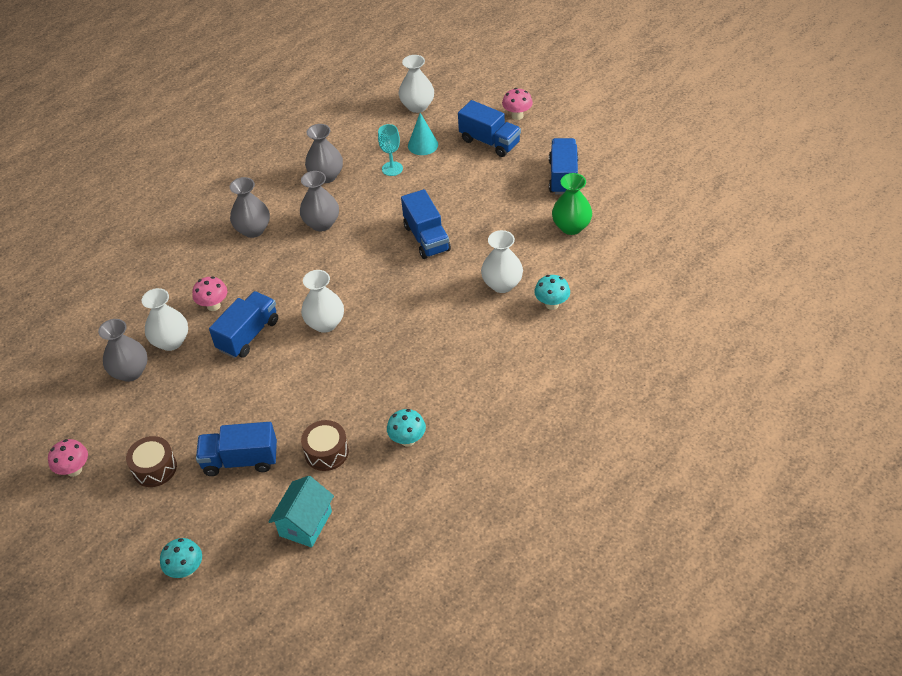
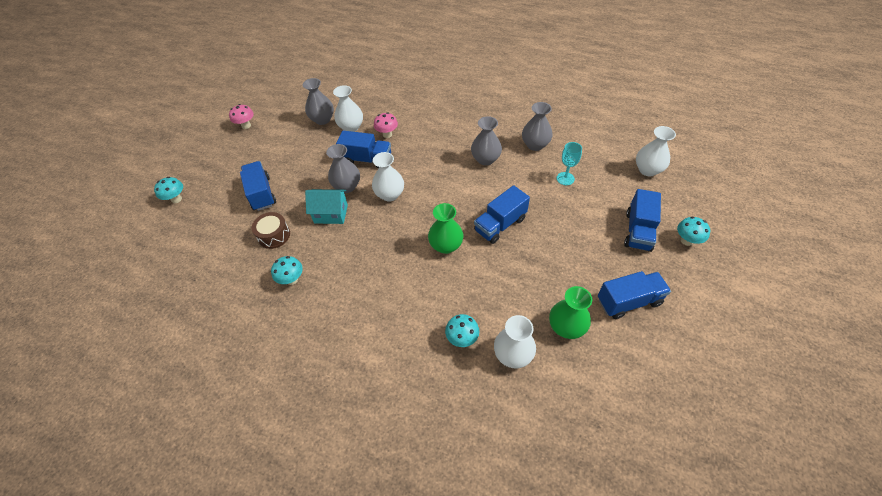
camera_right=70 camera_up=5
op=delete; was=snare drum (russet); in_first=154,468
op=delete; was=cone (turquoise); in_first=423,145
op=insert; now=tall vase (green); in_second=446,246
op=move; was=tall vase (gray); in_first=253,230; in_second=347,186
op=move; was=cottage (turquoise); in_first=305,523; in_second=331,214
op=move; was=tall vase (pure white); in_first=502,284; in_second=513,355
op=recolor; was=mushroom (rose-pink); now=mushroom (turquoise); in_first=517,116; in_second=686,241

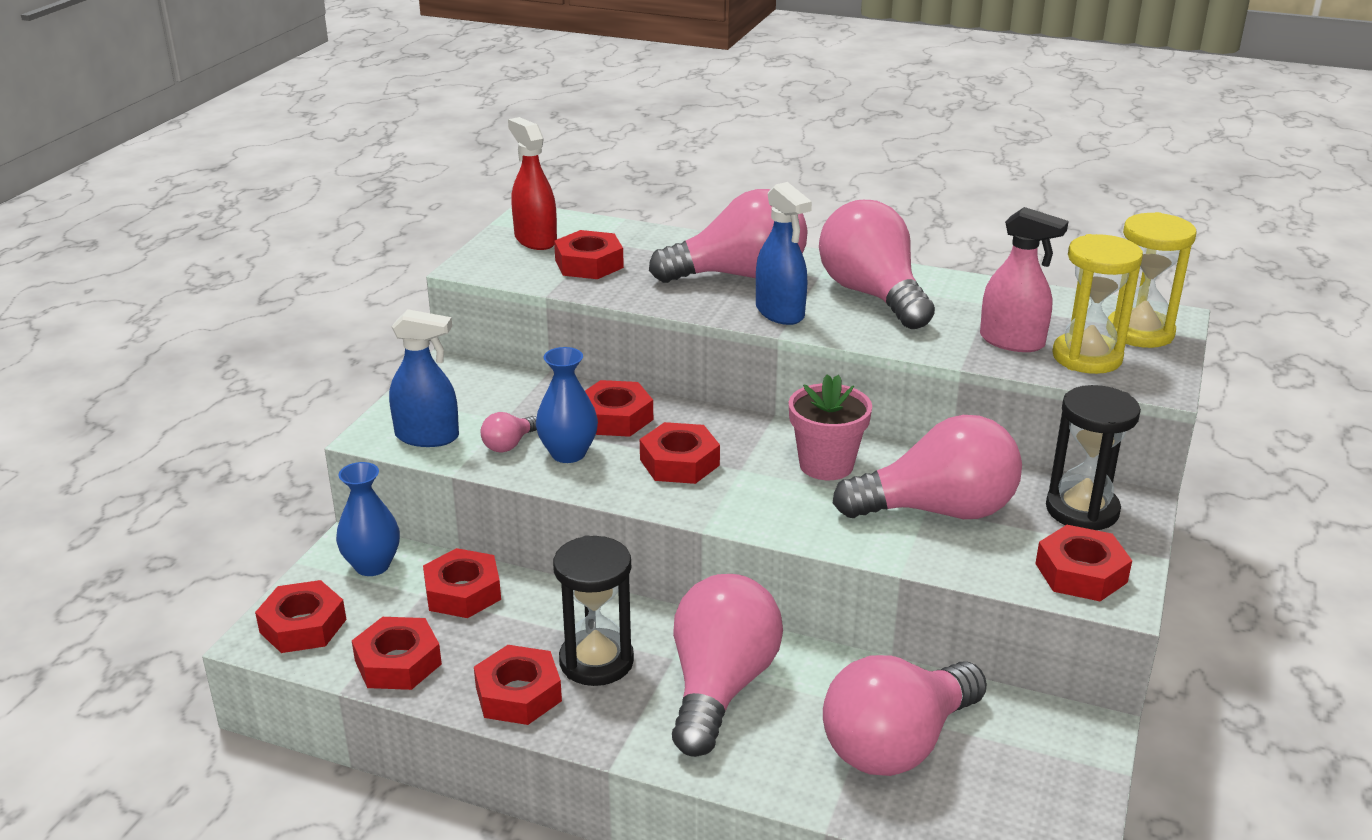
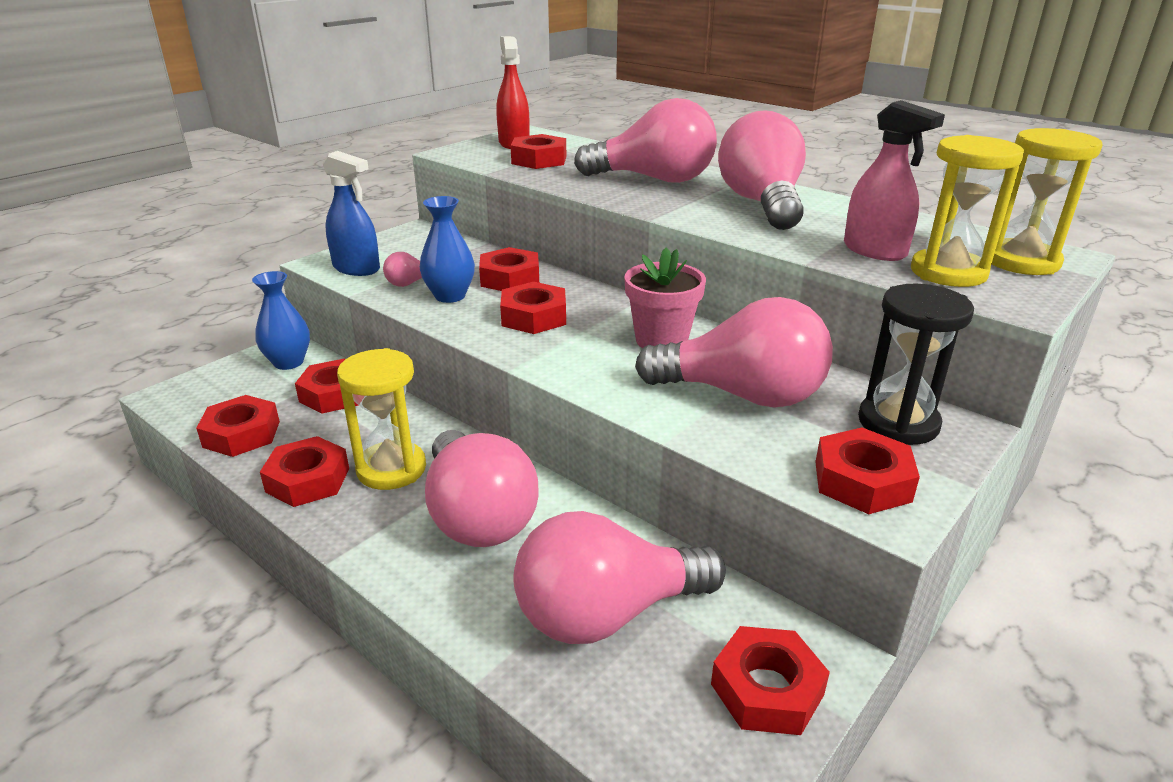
camera_right=20 camera_up=0
op=delete; was=sprayer (cobalt); in_first=780,312
op=move; was=hexagon nut (scarlet); in_first=303,625; in_second=767,689
op=recolor; was=sandglass (black); now=sandglass (yellow); in_first=596,661; in_second=391,469
op=rotate; was=light bulb (rose-pink); in_first=720,687; in_second=478,516; clockwise=120

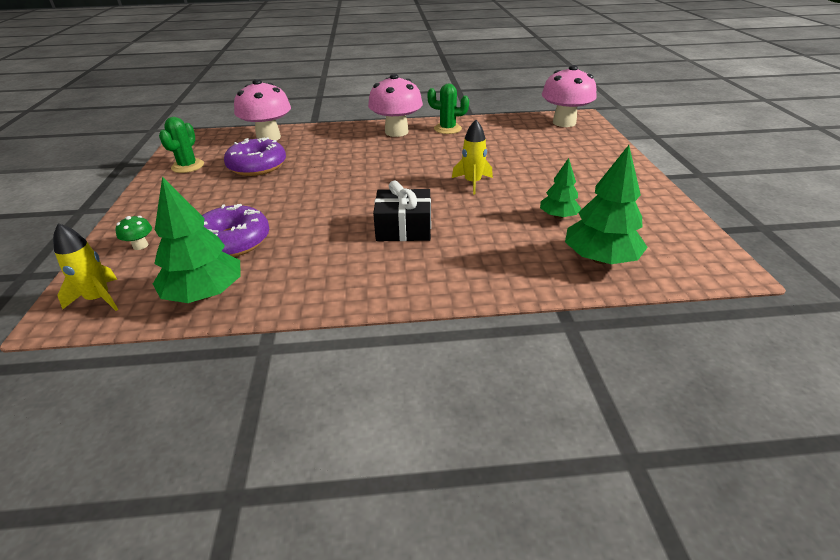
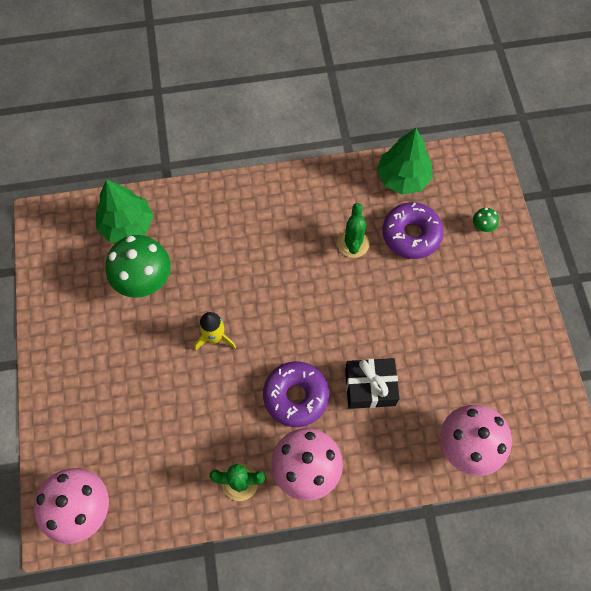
camera_right=175 camera_up=30
op=delete; was=spaceship (yellow); in_first=99,298
op=move; was=saguaro cactus (green); in_first=188,166; in_second=353,243
op=move; was=glazed donut (purple); in_first=257,166; in_second=296,396
op=move; was=wrapped gift (black); in_first=404,228; in_second=370,387
op=replace; was=toy tree (green); now=mushroom (green); in_first=558,216; in_second=144,281

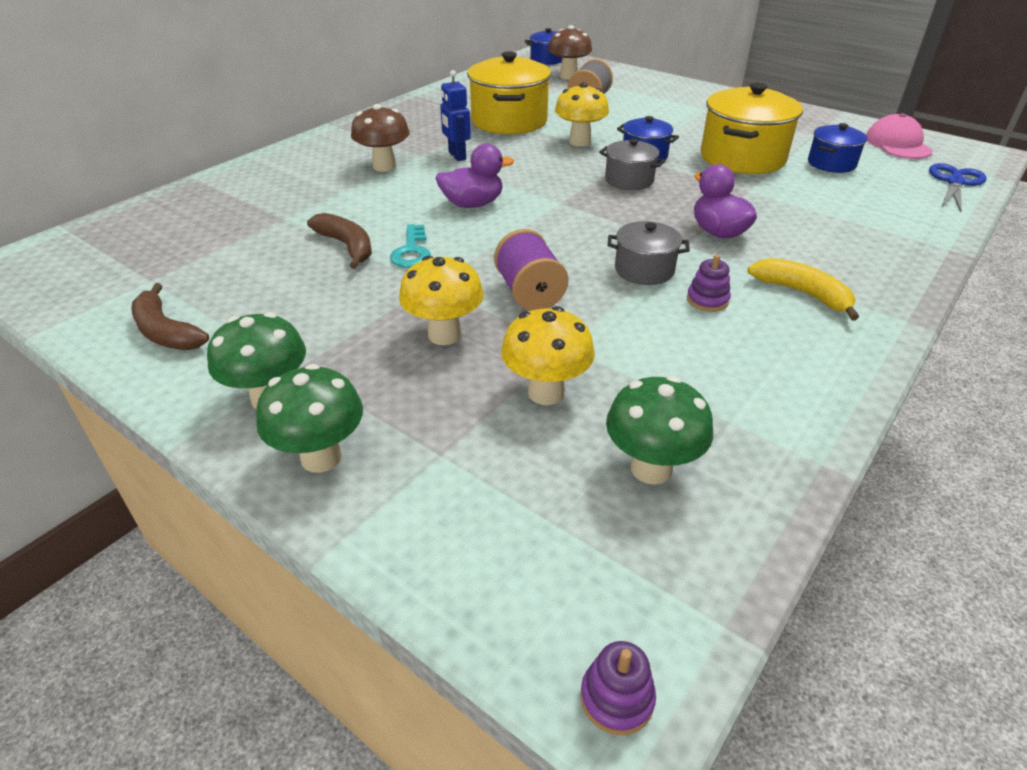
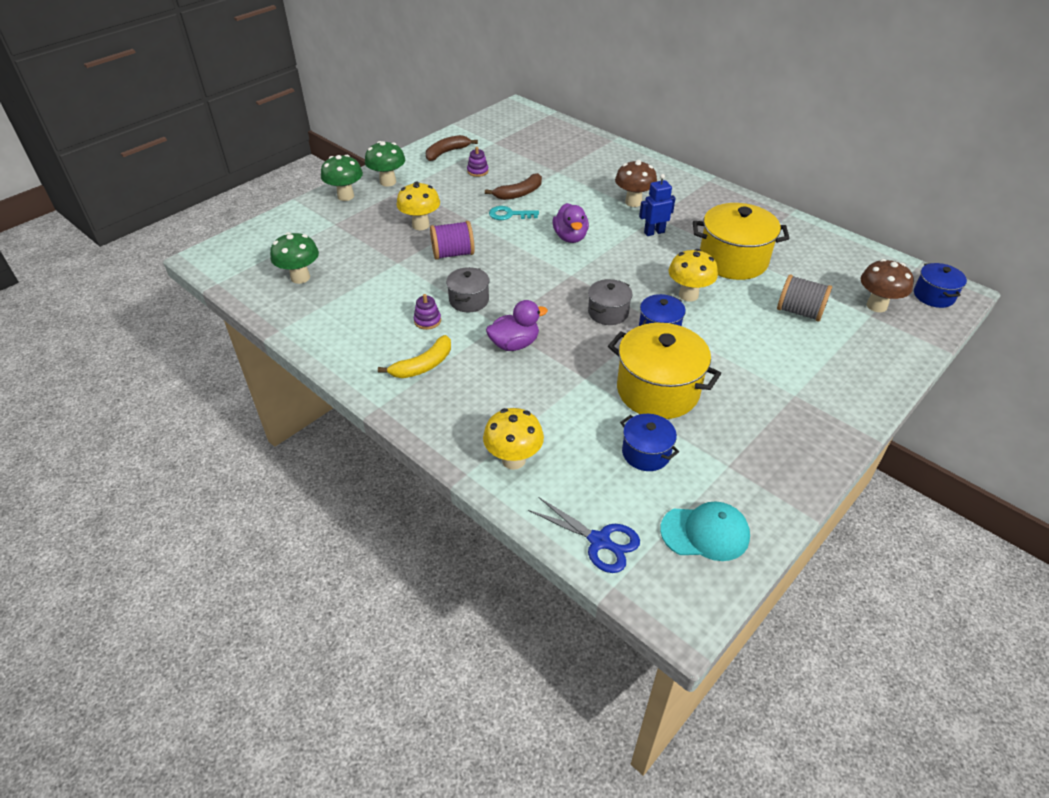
camera_right=95 camera_up=5
op=move; was=mushroom (yellow); in_first=546,392; in_second=513,460
op=move; was=ring stacker (purple); in_first=617,698; in_second=477,171
op=recolor; was=peaked cap (rose-pink); now=peaked cap (turquoise); in_first=897,144; in_second=705,533

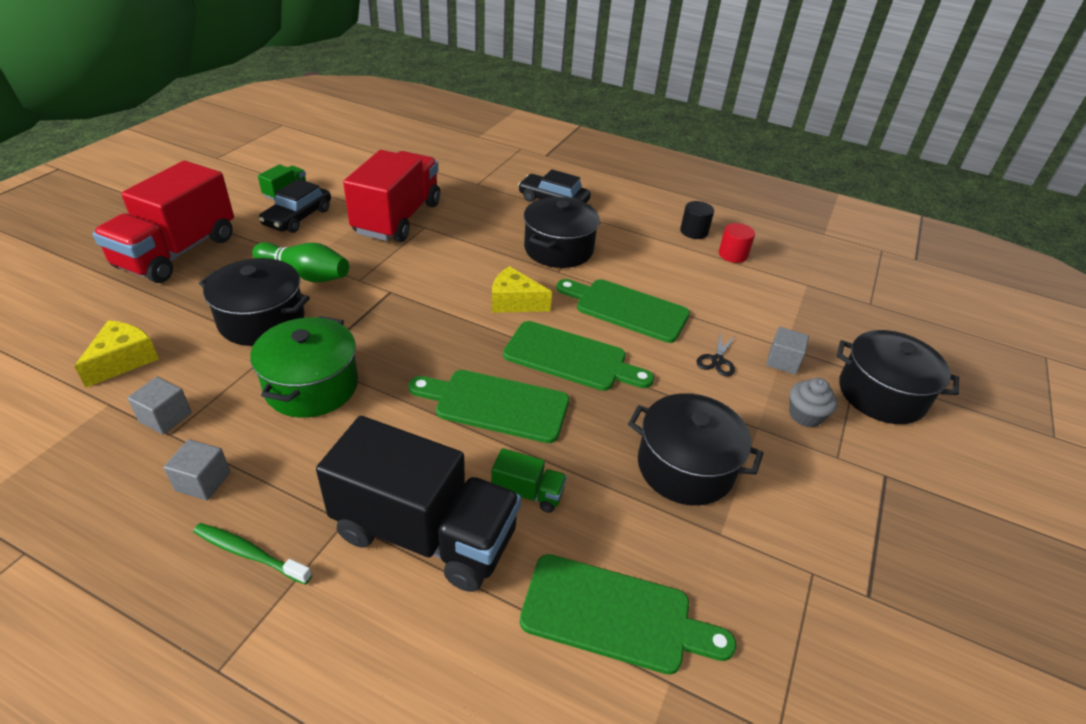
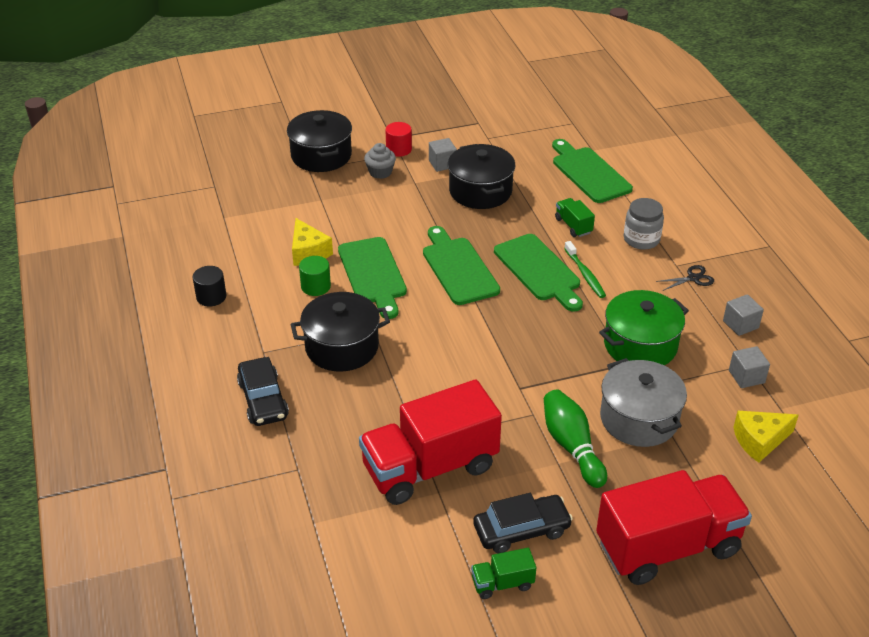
camera_right=-130 camera_up=0
op=insert; now=cylinder (green); in_second=316,286
op=move; was=toothbrush (green); in_first=249,553; in_second=585,274
op=move; was=piece of cheese (yellow); in_first=514,302; in_second=308,252
op=move; was=shears (black); in_first=717,360; in_second=693,278
op=move; was=cylinder (scarlet); in_first=733,255; in_second=399,149
op=move; was=cube (gray); in_first=782,361; in_second=442,164
op=replace; was=lorry (black); now=preserve jar (gray); in_first=425,533; in_second=641,239
op=recolor; was=cooking pot (black); now=cooking pot (gray); in_first=262,320; in_second=639,419

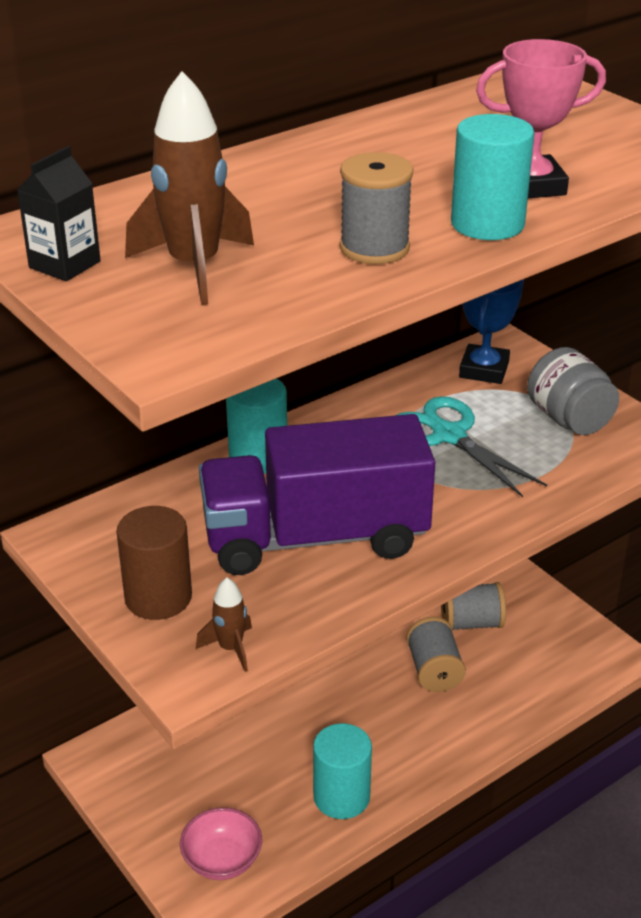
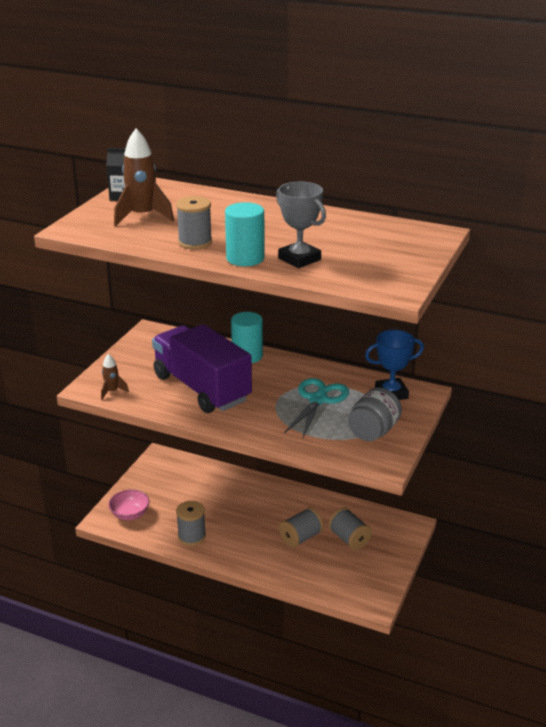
camera_right=60 camera_up=-5
op=delete; was=cylinder (russet); in_first=158,597
op=replace; was=cylinder (turquoise); now=spool (gray); in_first=341,797; in_second=192,536
op=recolor; was=prize cup (rose-pink); now=prize cup (gray); in_first=531,185; in_second=299,259

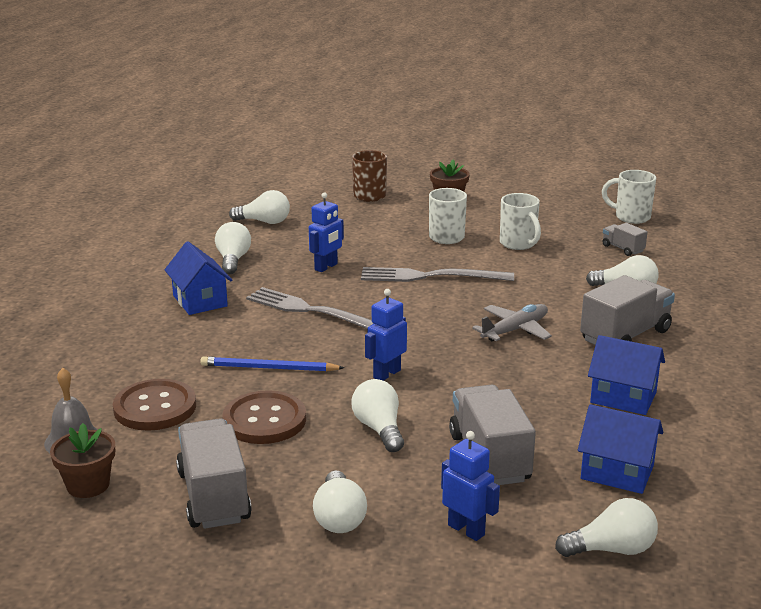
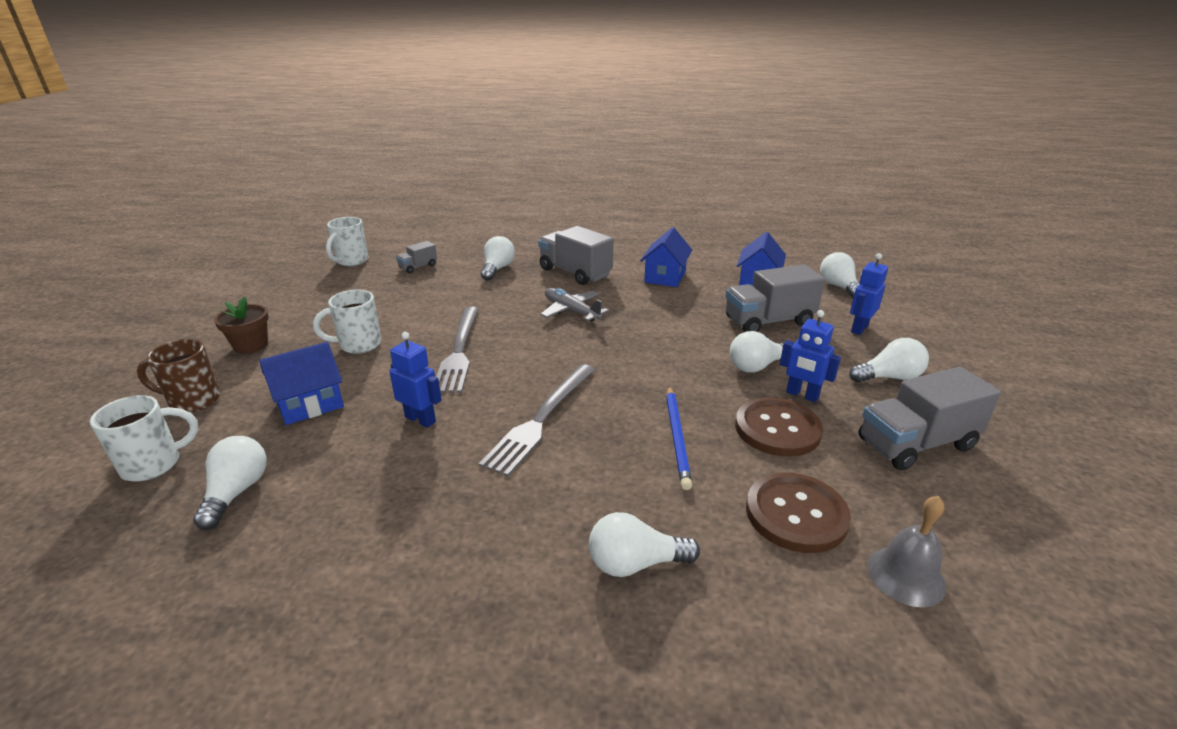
camera_right=-95 camera_up=5
op=delete; was=plant pot (russet); in_first=88,485
op=move; was=cottage (cobalt); in_first=200,301; in_second=310,404
op=move; was=light bulb (pure white); in_first=233,260; in_second=635,563
op=move; was=robot figure (cobalt); in_first=386,374; in_second=802,395
op=move; was=mug (pure white); in_first=518,244; in_second=154,464

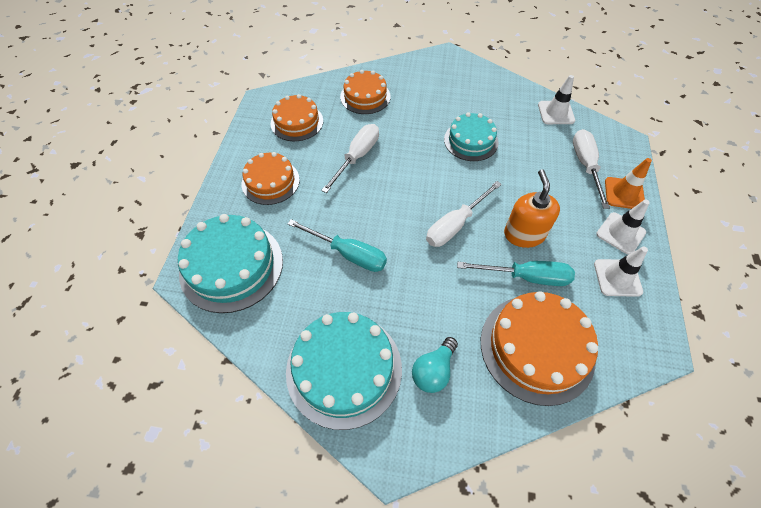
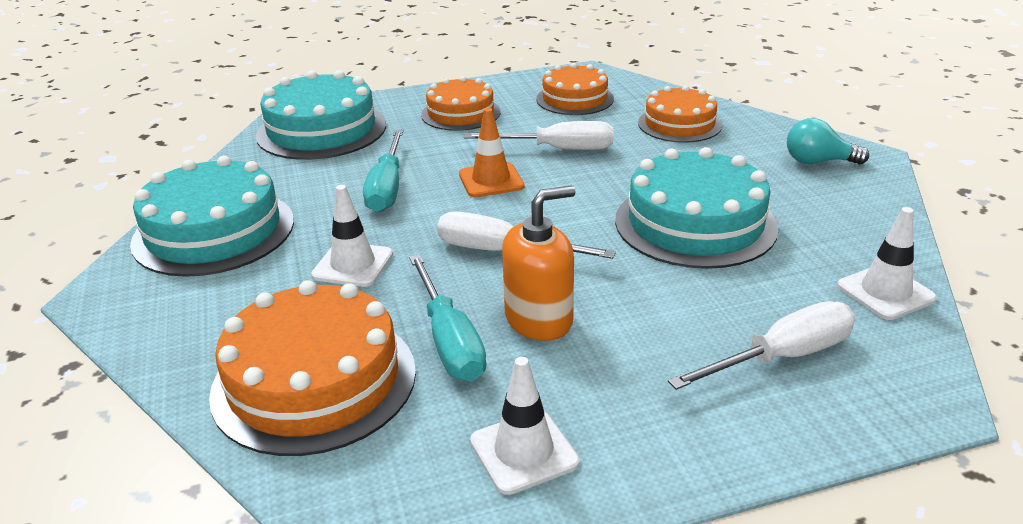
camera_right=65 camera_up=-25
op=move; was=light bulb (turquoise); in_first=433,371; in_second=818,162
op=move; was=road cone (pure white); in_first=620,233; in_second=353,265
op=move; was=road cone (orange-coloured); in_first=624,193; in_second=491,180
op=resize; was=layer cake (turquoise); in_first=471,141; in_second=695,223; ratio=1.58

